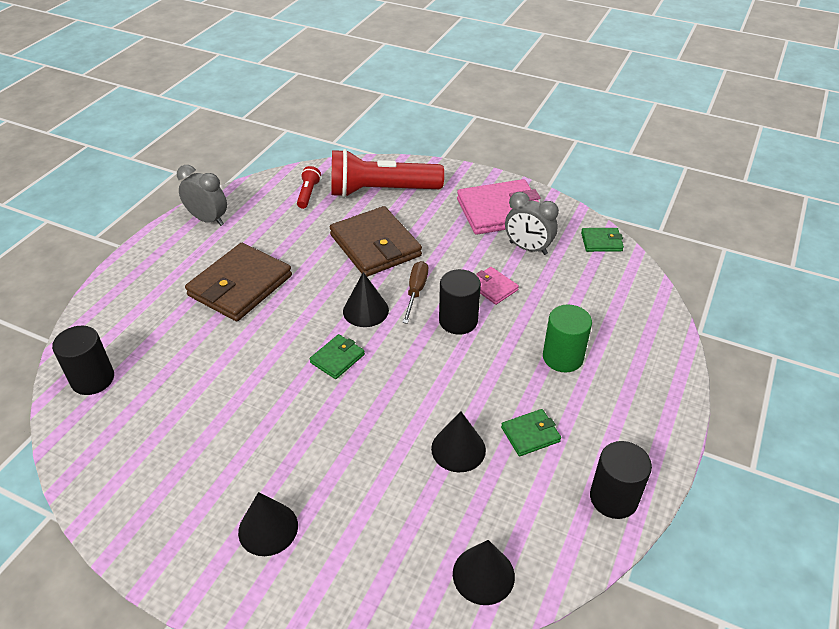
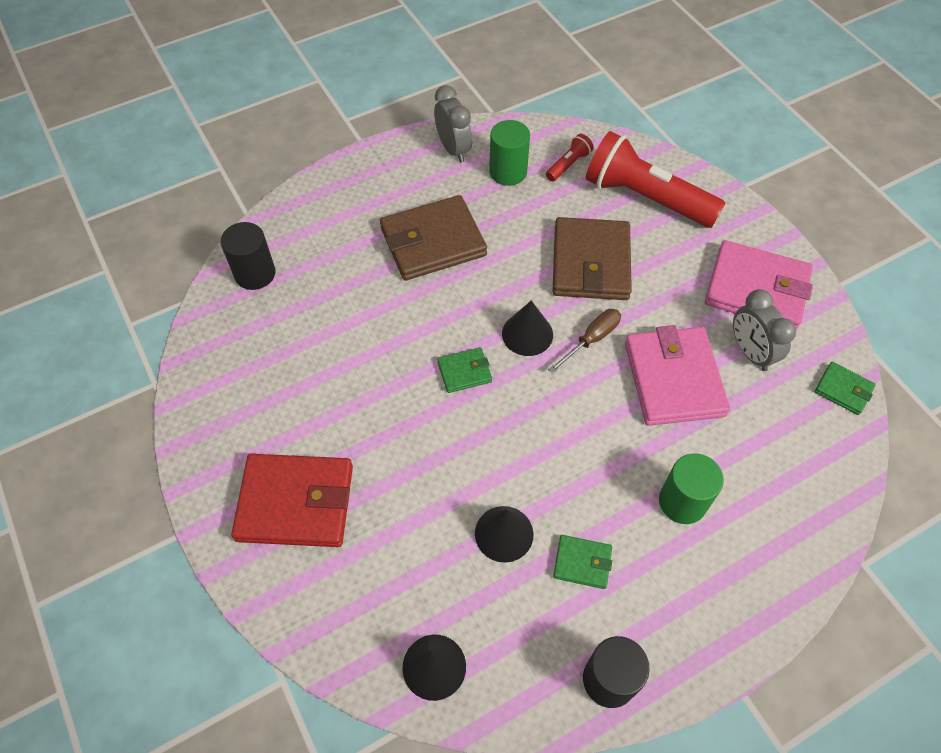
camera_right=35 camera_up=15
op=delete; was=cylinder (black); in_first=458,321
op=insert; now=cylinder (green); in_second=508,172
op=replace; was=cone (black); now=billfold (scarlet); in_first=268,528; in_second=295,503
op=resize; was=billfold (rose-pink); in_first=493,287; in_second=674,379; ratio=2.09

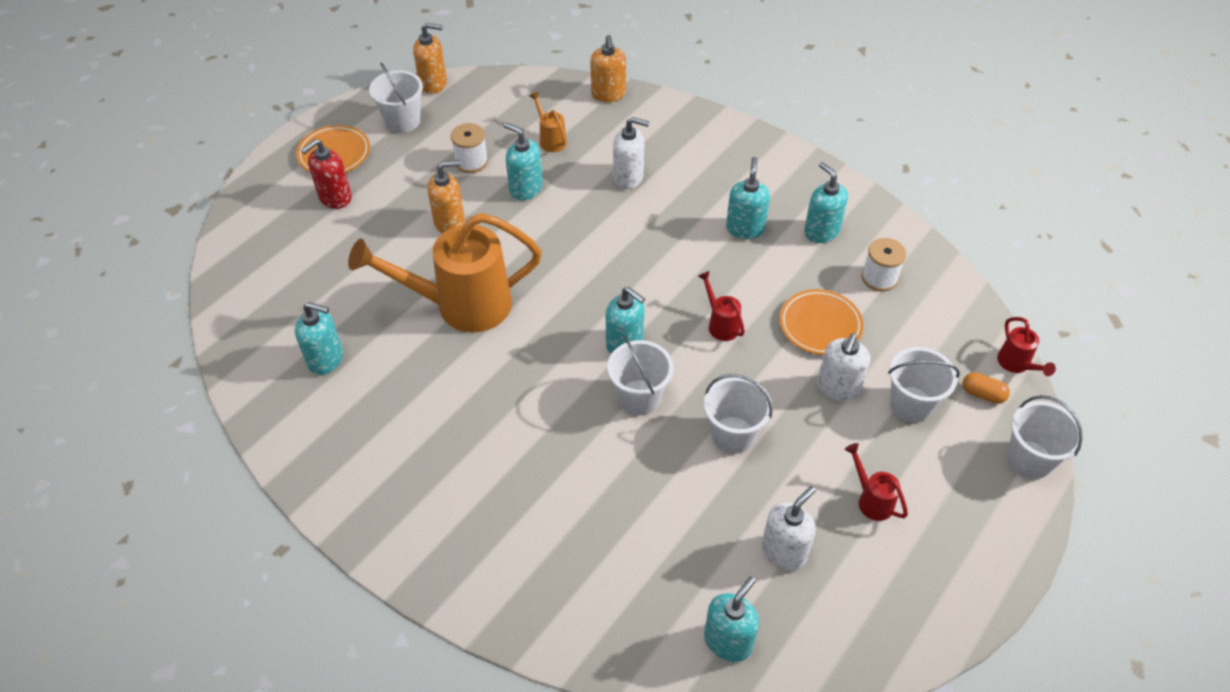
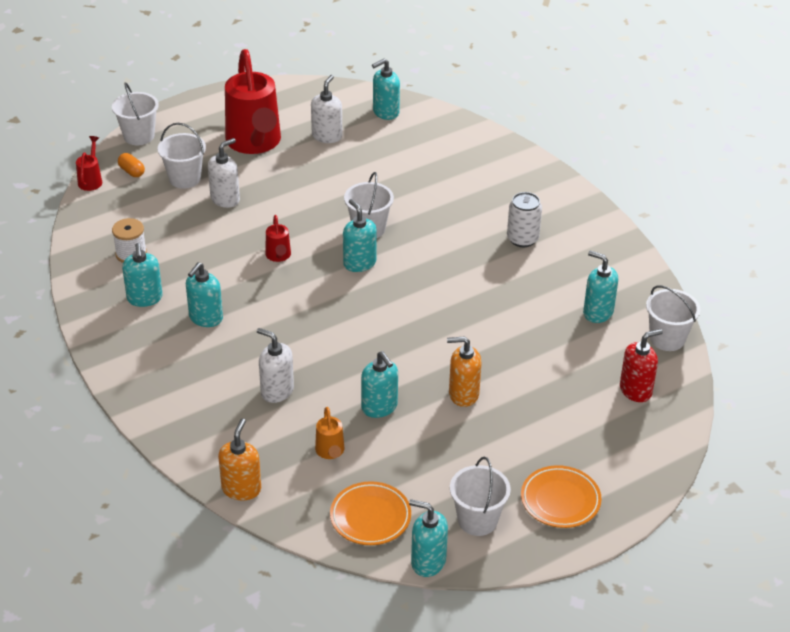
camera_right=-160 camera_up=-10
op=delete; was=sprinkling can (orange-coloured); in_first=461,306
op=delete; was=spool (pure white); in_first=471,162
op=insert; now=tin (pure white); in_second=522,239
op=move; was=pump bottle (scarlet); in_first=335,198; in_second=636,390
op=move; was=pail (pure white); in_first=733,434; in_second=667,339
op=move; was=dinner plate (orange-coloured); in_first=820,325; in_second=370,517
op=recolor; was=pump bottle (orange-coloured); now=pump bottle (turquoise); in_first=433,84; in_second=428,562
op=rotate; was=pump bottle (pure white); in_first=784,551; in_second=327,136; clockwise=135
op=resize; was=sprinkling can (scarlet); in_first=871,500; in_second=255,143; ratio=2.37

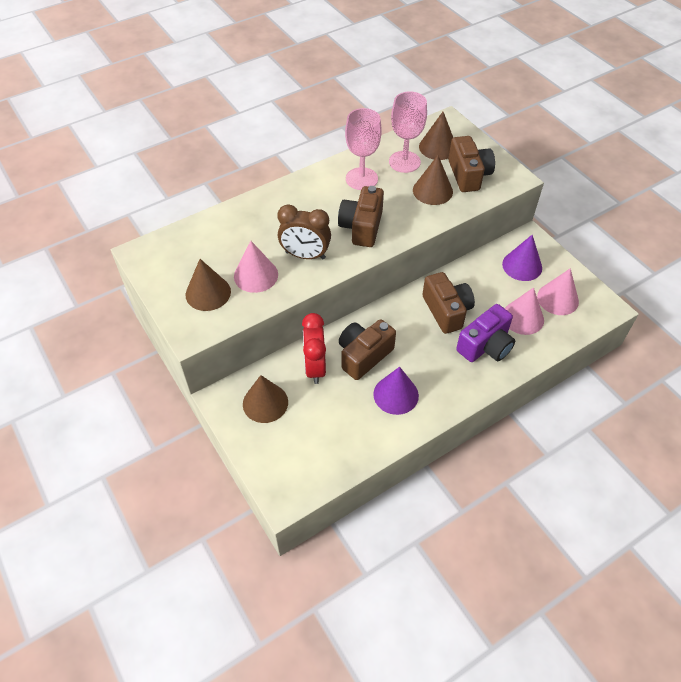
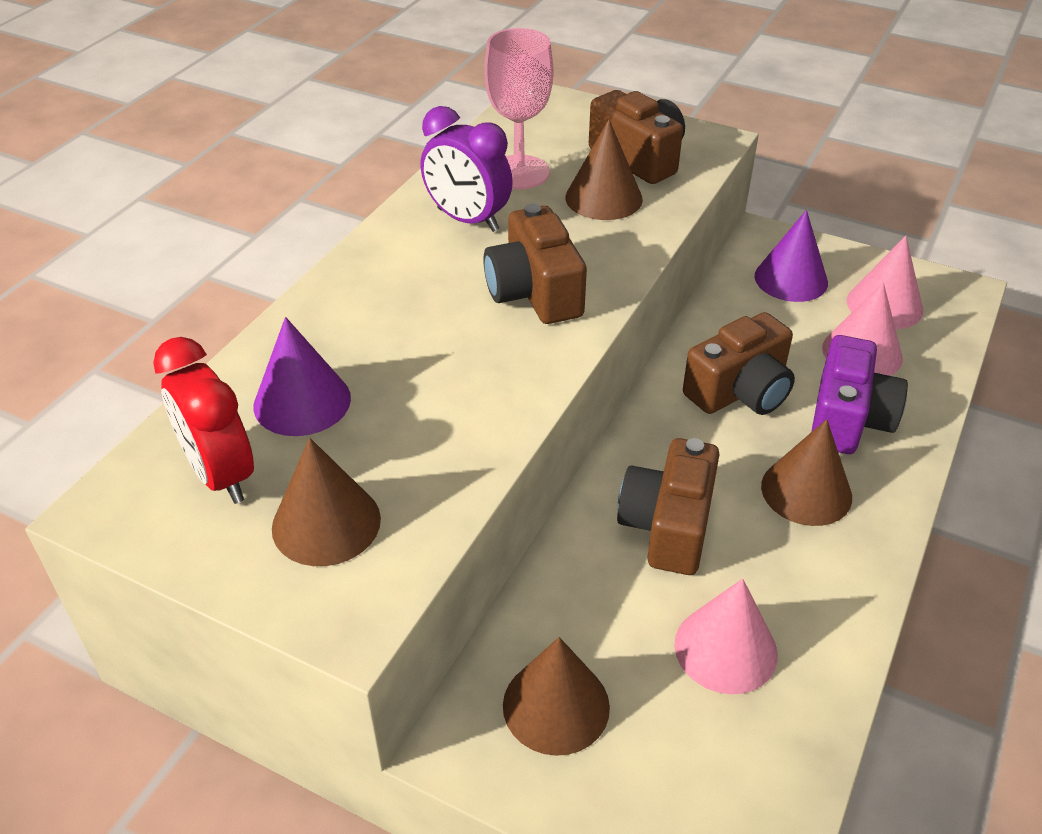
camera_right=-30 camera_up=-10
op=delete; was=alarm clock (russet); in_first=305,255
op=move; was=cone (rose-pink); in_first=256,275; in_second=725,649
op=move; was=alarm clock (scarlet); in_first=315,367; in_second=221,475
op=move; was=cone (purple); in_first=396,394; in_second=302,401
op=move; was=cone (russet); in_first=438,147; in_second=806,491
op=replace; was=wine glass (rose-pink); now=alarm clock (purple); in_first=361,179; in_second=467,220
op=rotate; was=photo camera (russet); in_first=446,311; in_second=740,391; clockwise=105

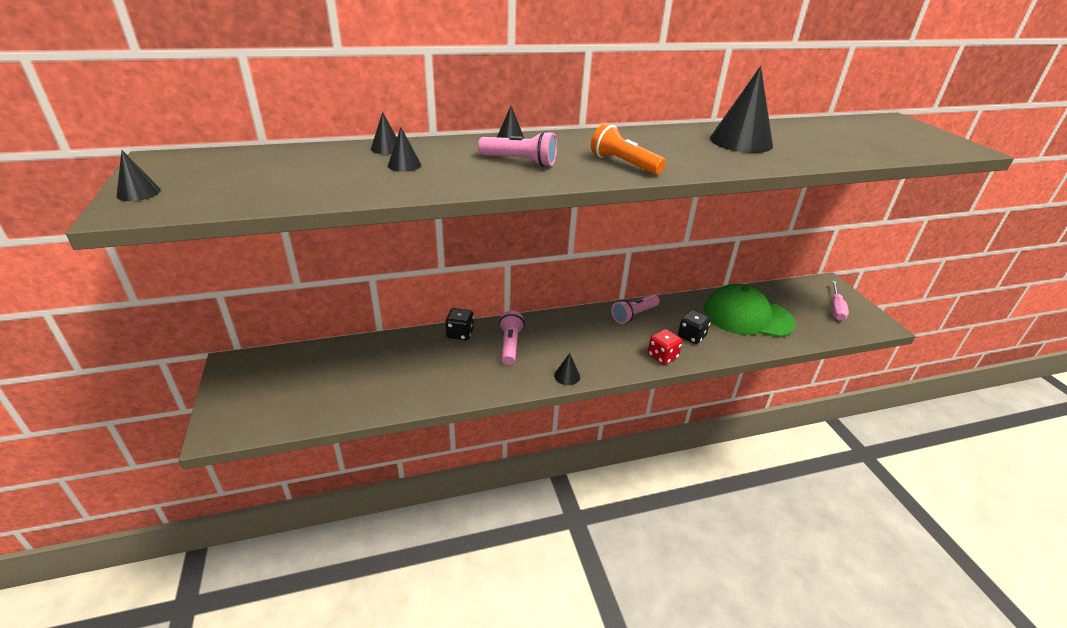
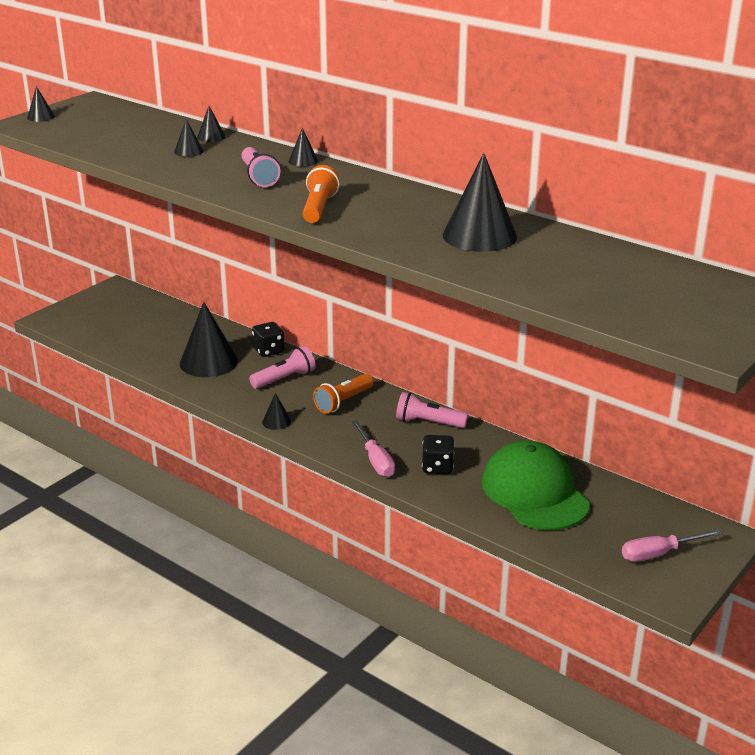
camera_right=55 camera_up=-5
op=insert; now=cone (black); in_second=208,362
op=insert; now=flashlight (orange-coloured); in_second=343,402
op=replace; was=die (scarlet); now=screwdriver (rose-pink); in_first=662,356; in_second=375,460

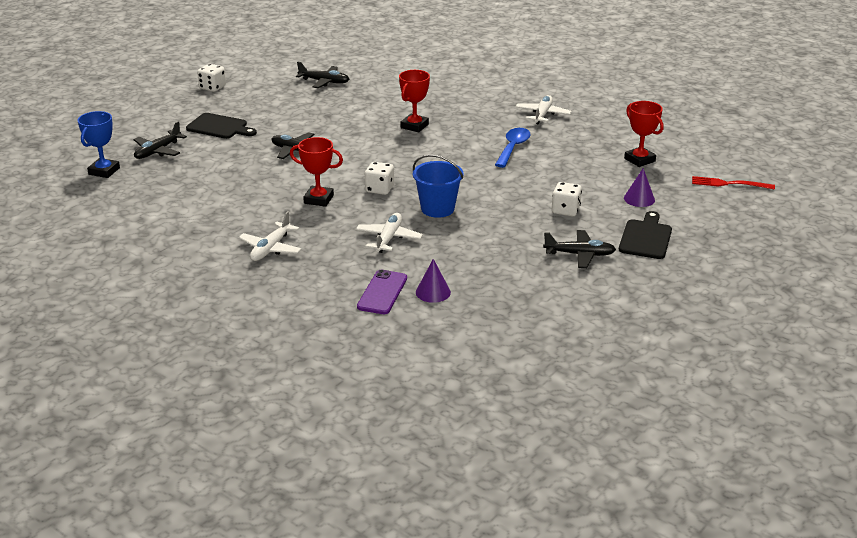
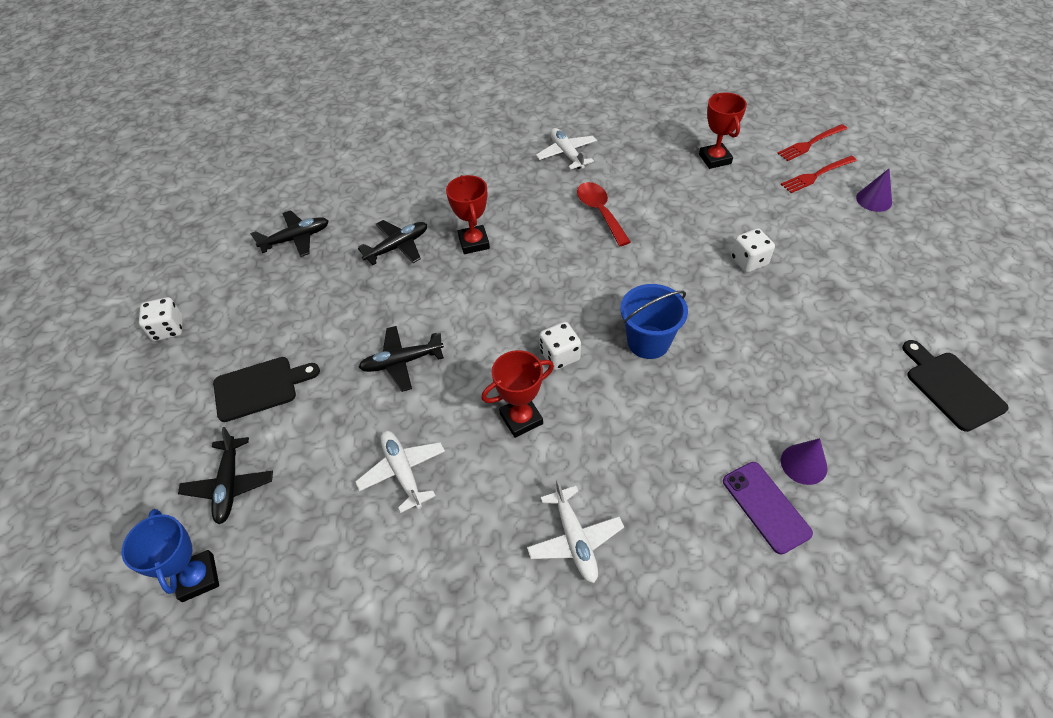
camera_right=-40 camera_up=20
op=insert; now=fork (scarlet); in_second=816,175
op=move; was=aeroplane (pure white); in_first=388,238; in_second=403,472
op=move; was=aeroplane (black); in_first=580,254; in_second=398,247
op=move; was=chopping board (black); in_first=645,238; in_second=951,387
op=move; was=cone (purple); in_first=639,199; in_second=874,200
op=recolor; was=tablespoon (cobalt); now=tablespoon (scarlet); in_first=513,148; in_second=600,212
op=rotate; was=prize cup (scarlet); in_first=639,160; in_second=715,159; clockwise=60

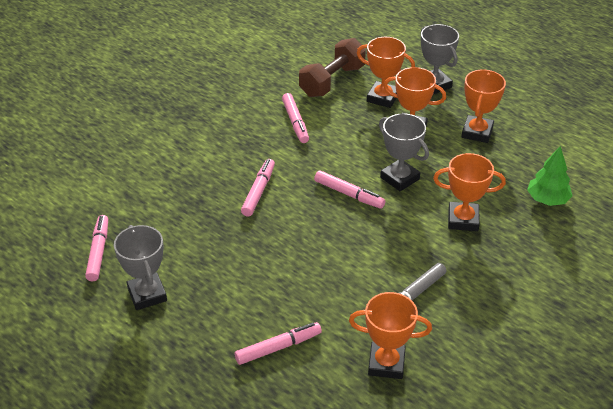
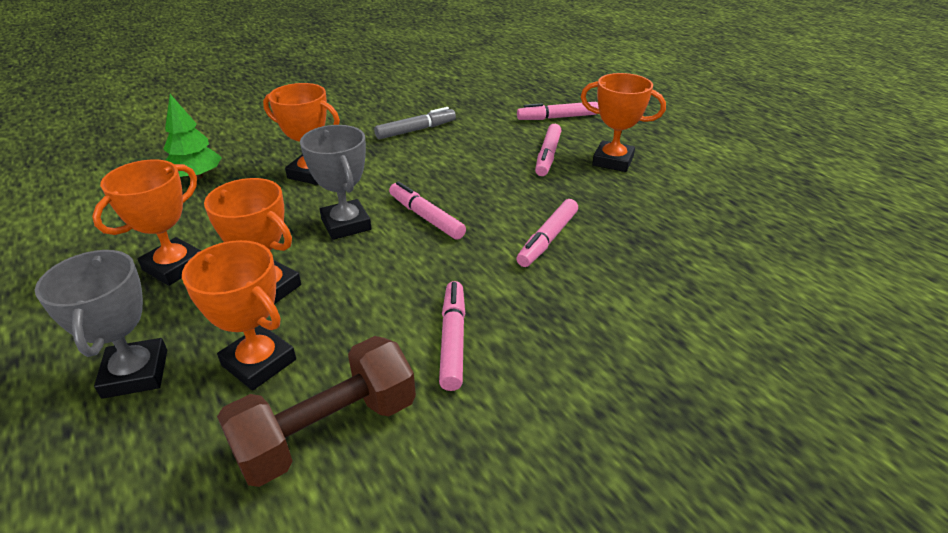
camera_right=-165 camera_up=-5
op=delete; was=prize cup (gray); in_first=147,294
op=move; was=marker pen (rose-pink); in_first=98,252; in_second=548,156
op=move; was=prize cup (orange-coloured); in_first=386,363; in_second=612,161

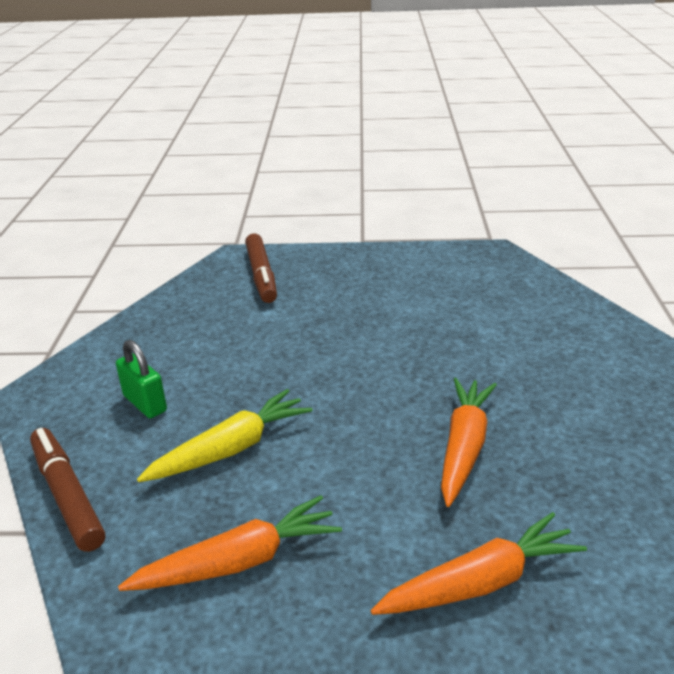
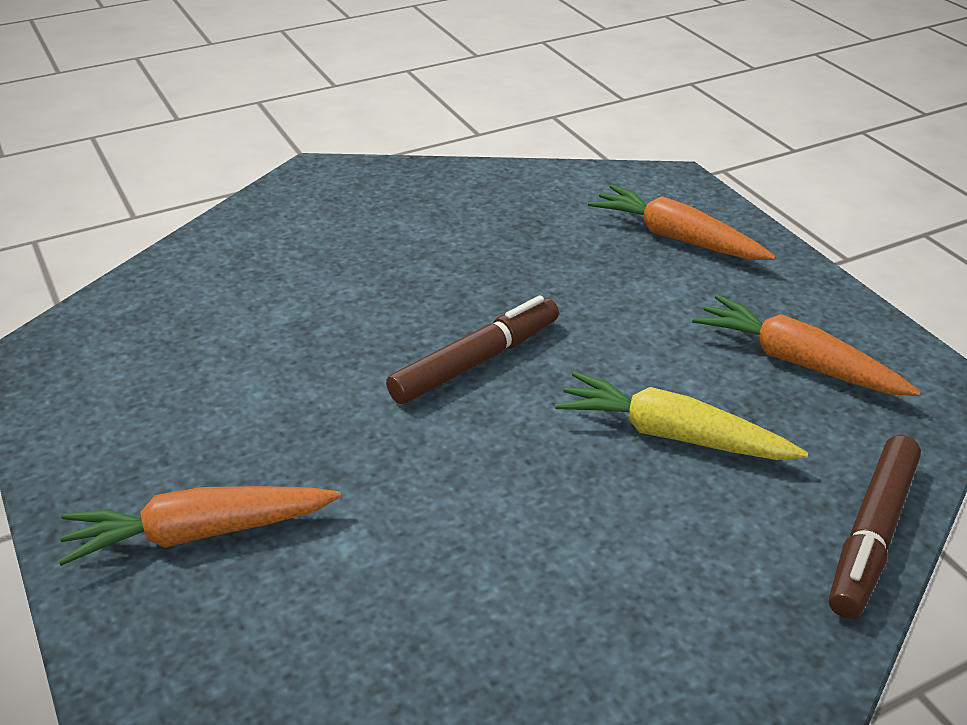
camera_right=-120 camera_up=5
op=delete; was=lock (green); in_first=145,403
op=move; was=marker pen (russet); in_first=261,275; in_second=476,361
op=move; was=root vegetable (orange-coloured); in_first=464,447; in_second=199,533

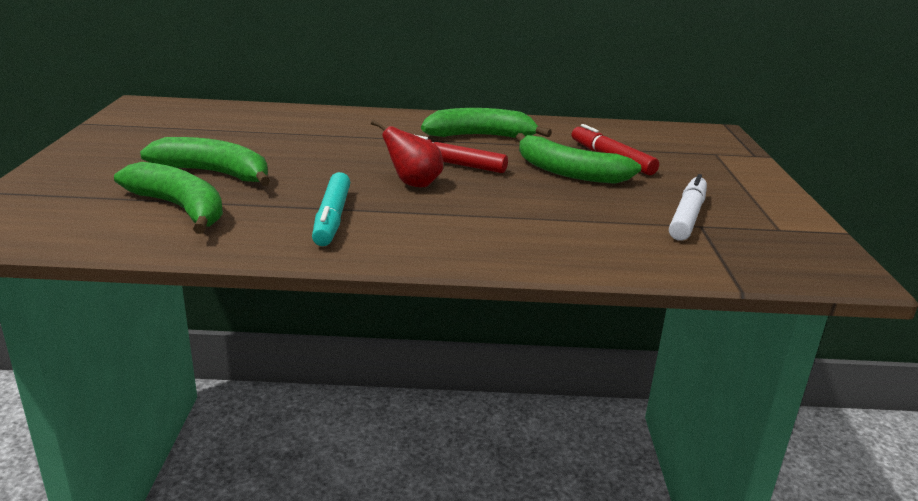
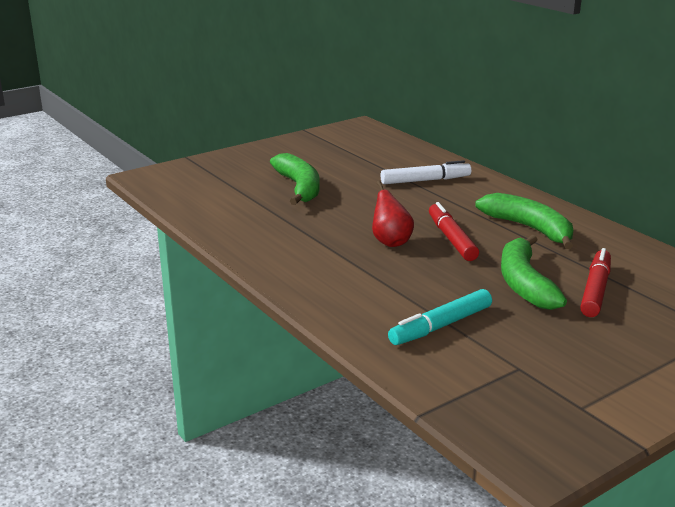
camera_right=55 camera_up=0
op=delete; was=banana fruit (green); in_first=180,208
op=move; was=marker pen (turquoise); in_first=332,218; in_second=441,326
op=move; was=marker pen (pure white); in_first=687,216; in_second=425,180

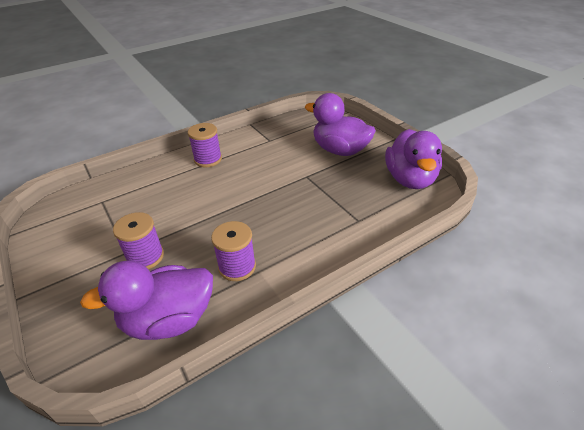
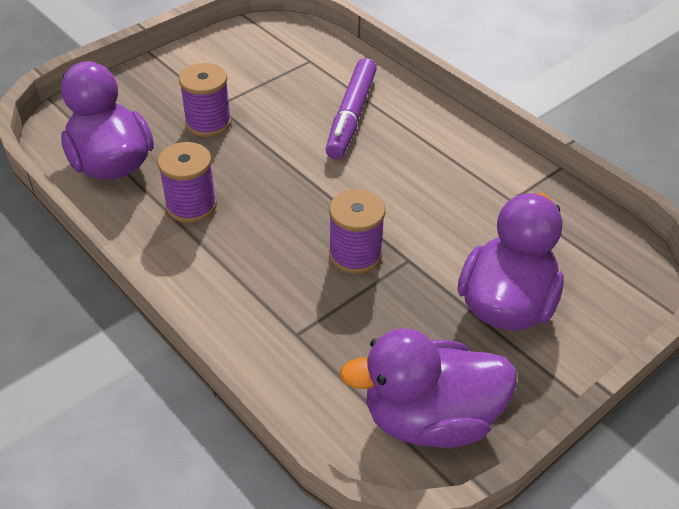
camera_right=80 camera_up=5
op=insert; now=marker pen (purple); in_second=351,116
op=move; was=spool (purple); in_first=208,159; in_second=355,255

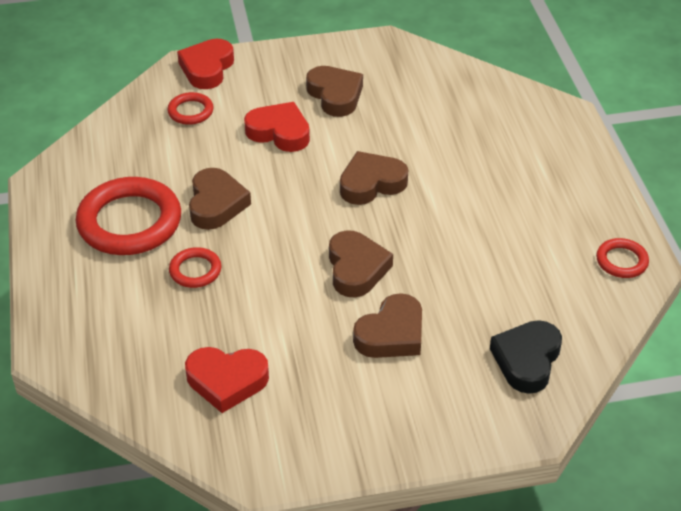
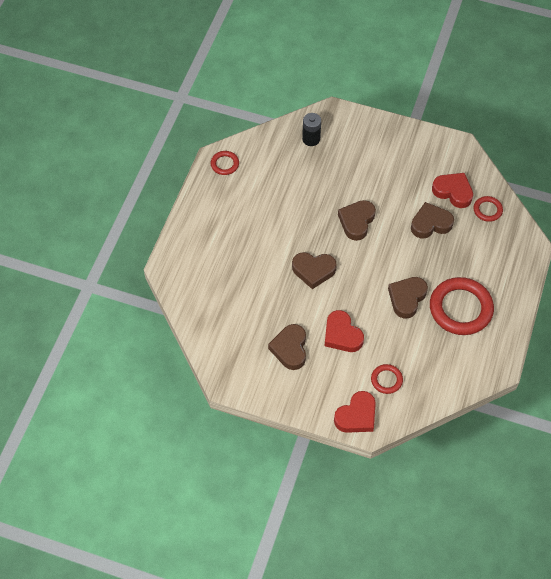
camera_right=-150 camera_up=15
op=move; was=hoop (scarlet); in_first=195,270; in_second=487,210
op=move; was=love heart (russet); in_first=391,334; in_second=430,224
op=replace; was=love heart (black); now=power cell (black); in_first=527,360; in_second=311,139

